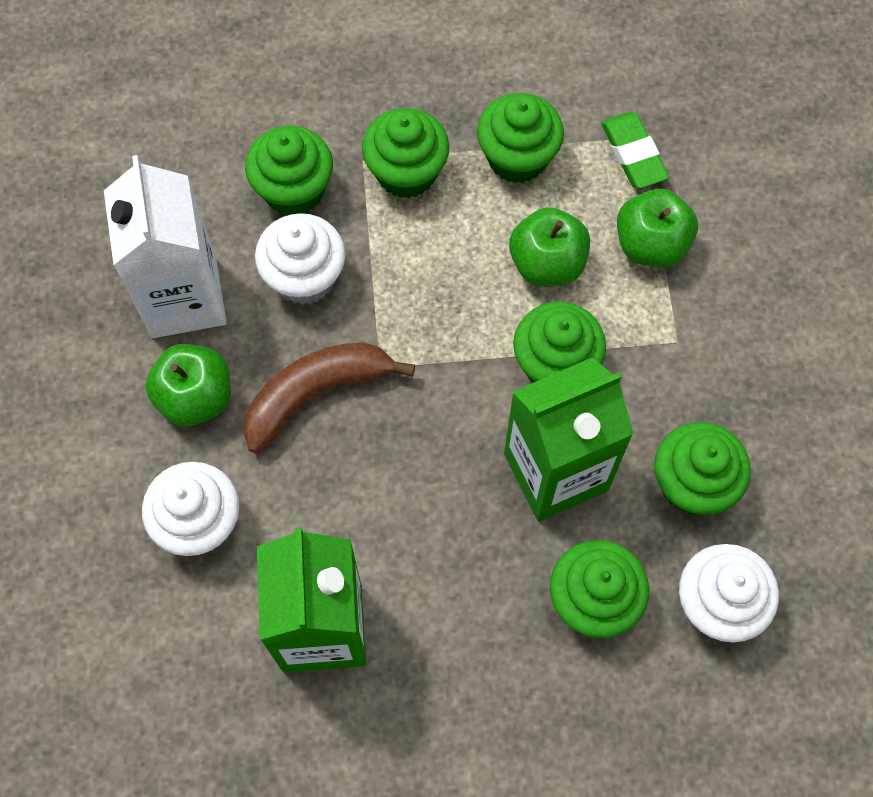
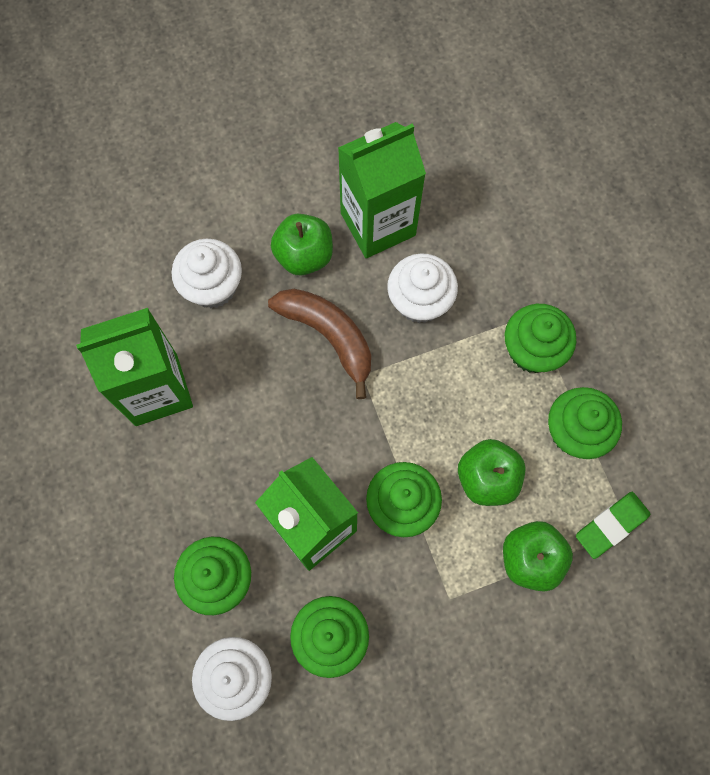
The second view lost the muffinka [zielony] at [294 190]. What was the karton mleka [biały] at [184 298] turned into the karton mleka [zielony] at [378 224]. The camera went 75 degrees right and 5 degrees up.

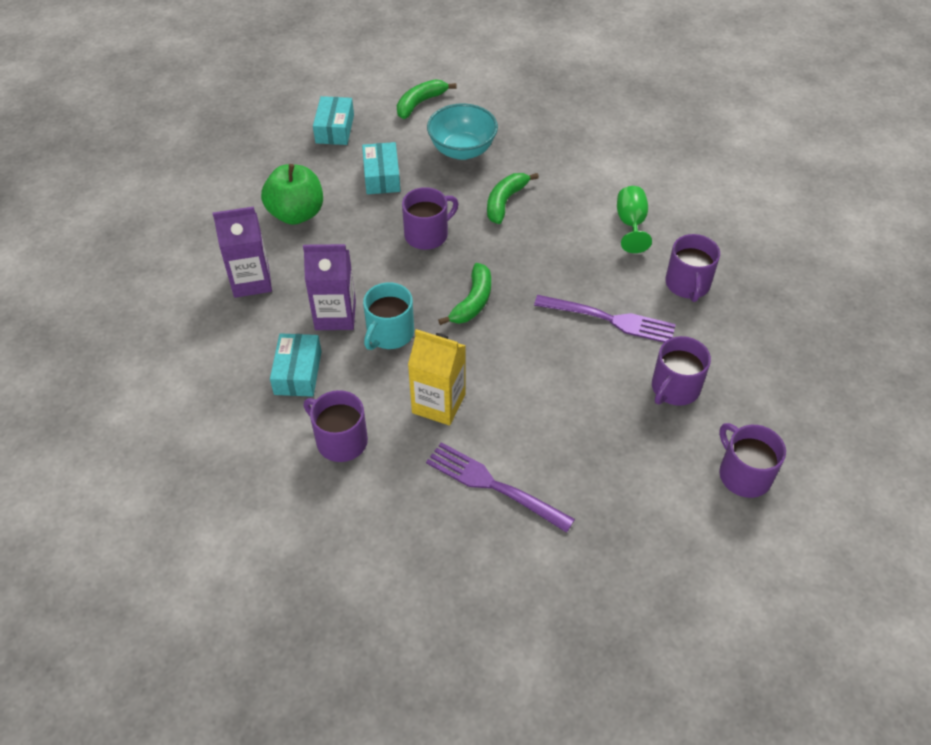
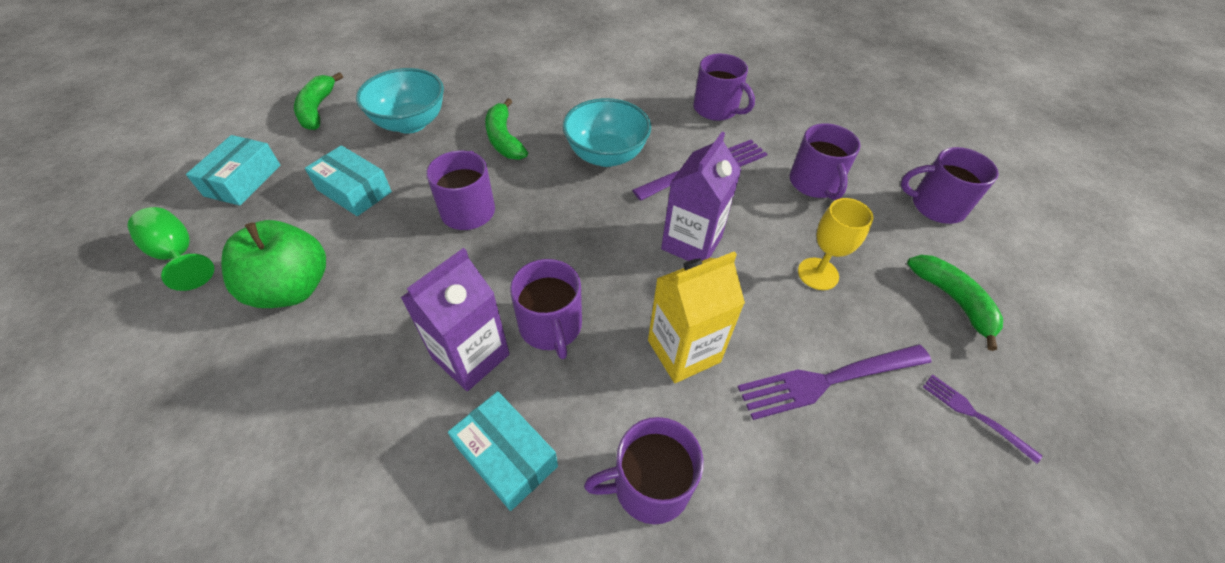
The pudełko [turkusowy] at [335 129] ended up facing another way, 60 degrees clockwise from before. The kielich [zielony] ended up elsewhere, having gone from [631 224] to [178 255]. The karton mleka [fioletowy] ended up elsewhere, having gone from [251 281] to [691 243]. The banan [zielony] ended up elsewhere, having gone from [473 302] to [953 300]. What was the kubek [turkusowy] at [389 333] turned into the kubek [fioletowy] at [551 326]. The second view gained the miska [turkusowy] at [606 155]. The second view gained the kielich [żółty] at [818 274]. The second view gained the widelec [fioletowy] at [974 415]. The camera went 50 degrees left and 0 degrees up.

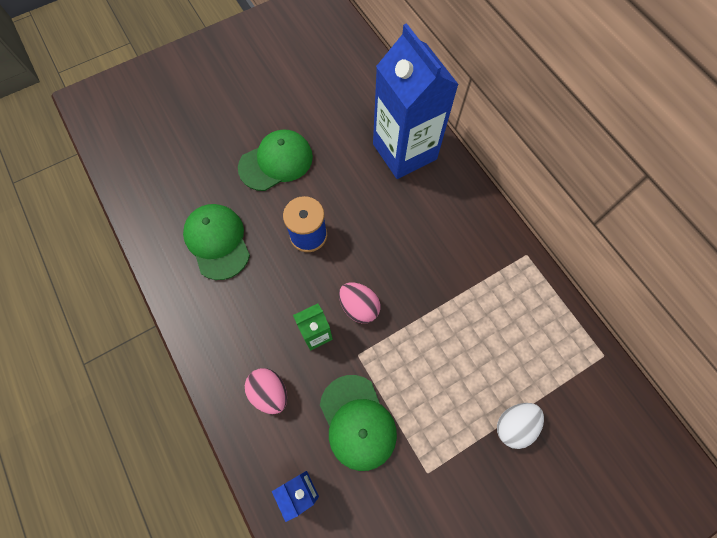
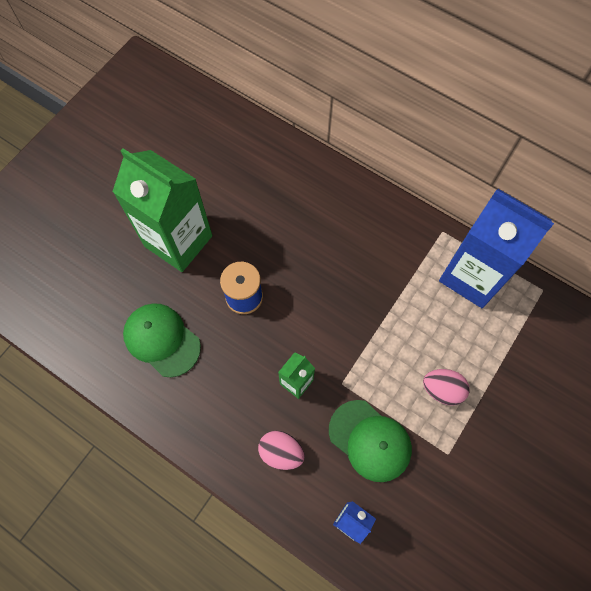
The karton mleka [niebieski] ended up elsewhere, having gone from [404 151] to [472 276]. Where the czapka [zielony] stood at [276 162], the karton mleka [zielony] came to stand at [178 241]. The jajko [różowy] ended up elsewhere, having gone from [359 307] to [442 390]. The second view lost the jajko [biały] at [514 425]. The camera went 25 degrees left and 0 degrees up.

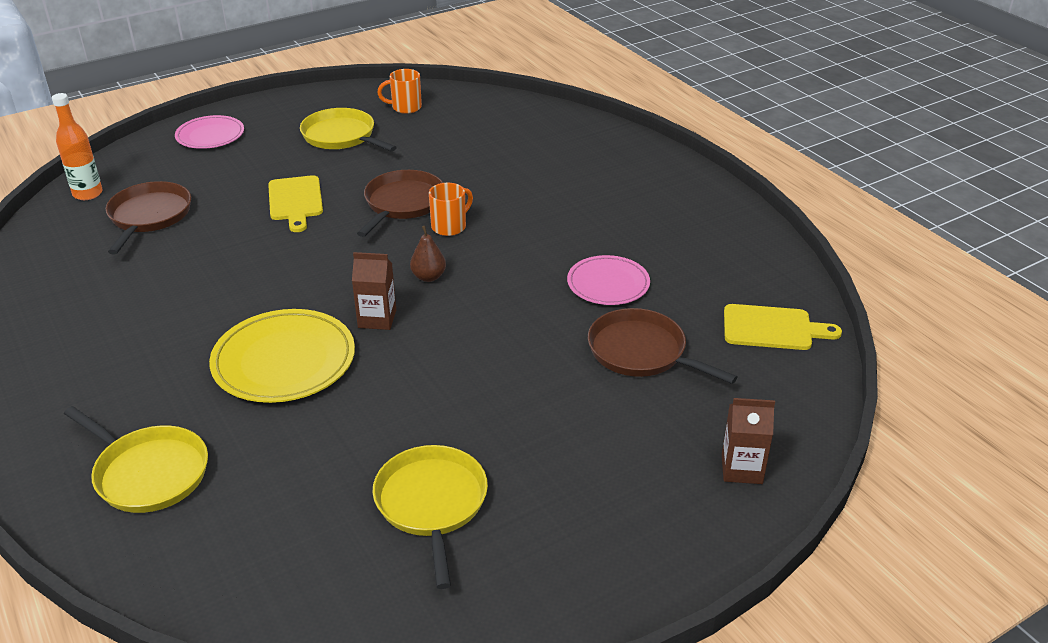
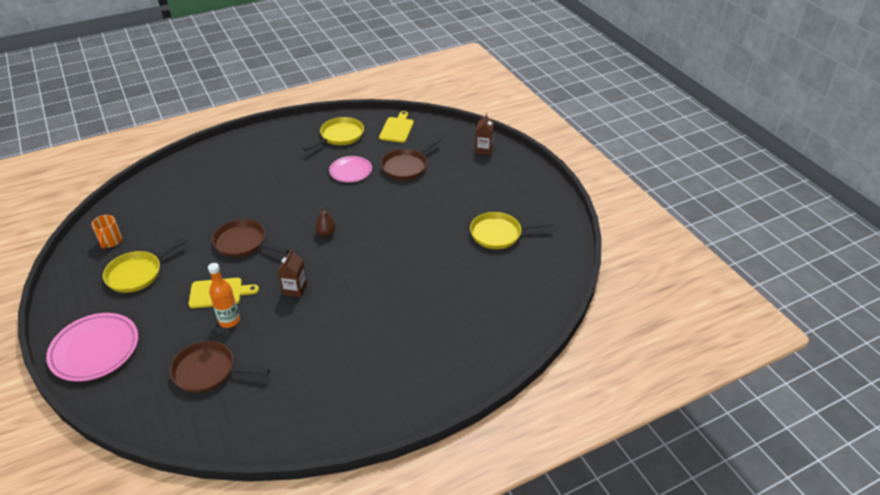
The butelka [pomarańczowy] ended up elsewhere, having gone from [88 194] to [229 321]. The size of the talerz [różowy] at [210 135] changed by a factor of 1.57. The second view lost the kubek [pomarańczowy] at [450 226]. The karton mleka [brązowy] ended up elsewhere, having gone from [377 319] to [295 289]. The second view lost the talerz [żółty] at [284 361]. The patelnia [żółty] ended up elsewhere, having gone from [149 473] to [340 136]. The camera went 85 degrees left and 5 degrees up.

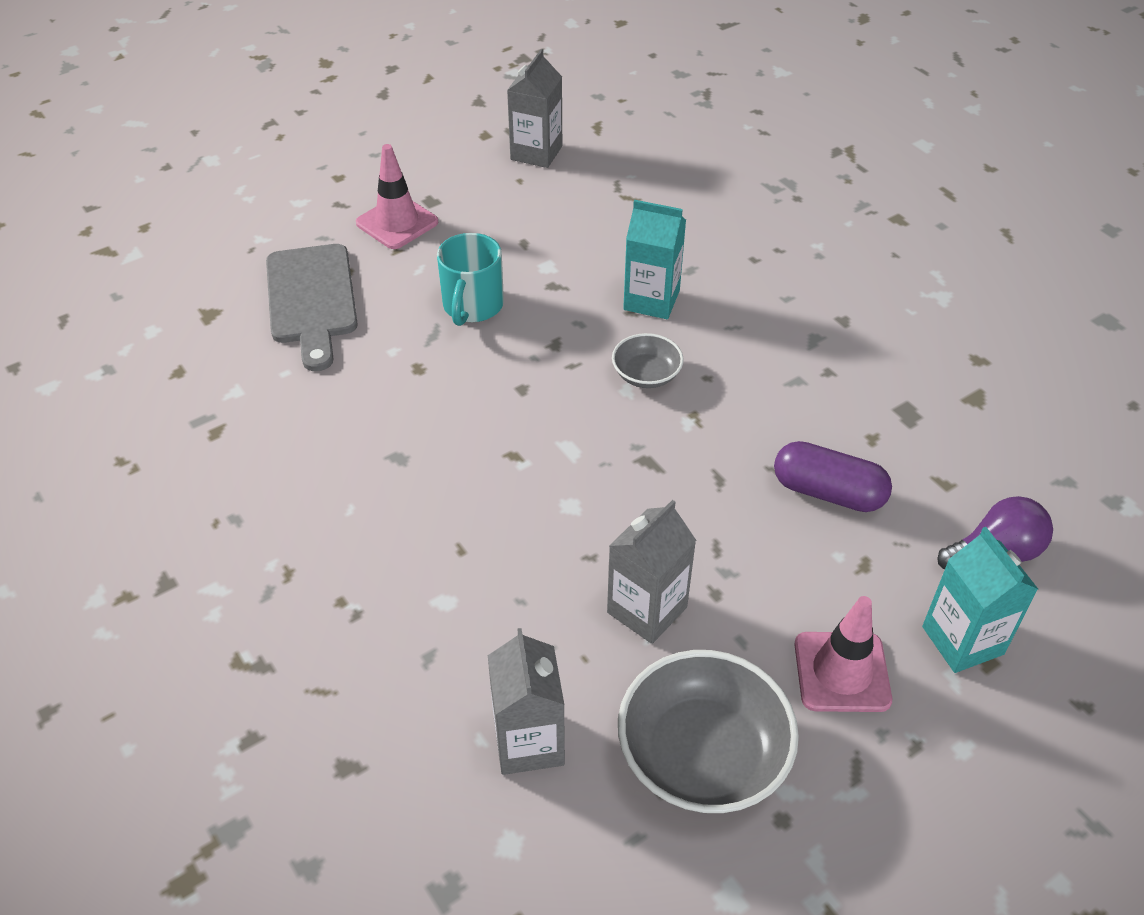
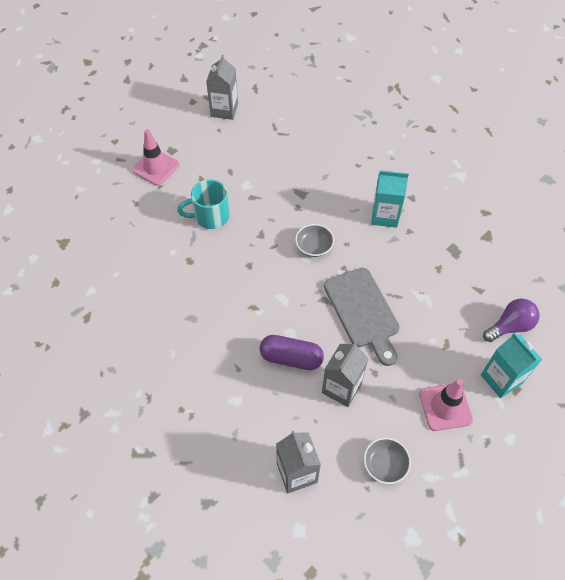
The karton mleka [turkusowy] ended up elsewhere, having gone from [651 300] to [385 216]. The kubek [turkusowy] at [472 306] ended up facing another way, 75 degrees clockwise from before. The deska do krojenia [szary] ended up elsewhere, having gone from [311 300] to [363 311]. The kapsułka [fioletowy] ended up elsewhere, having gone from [828 492] to [291 358]. The size of the miska [szary] at [702 755] changed by a factor of 0.53. The camera went 10 degrees left and 10 degrees up.

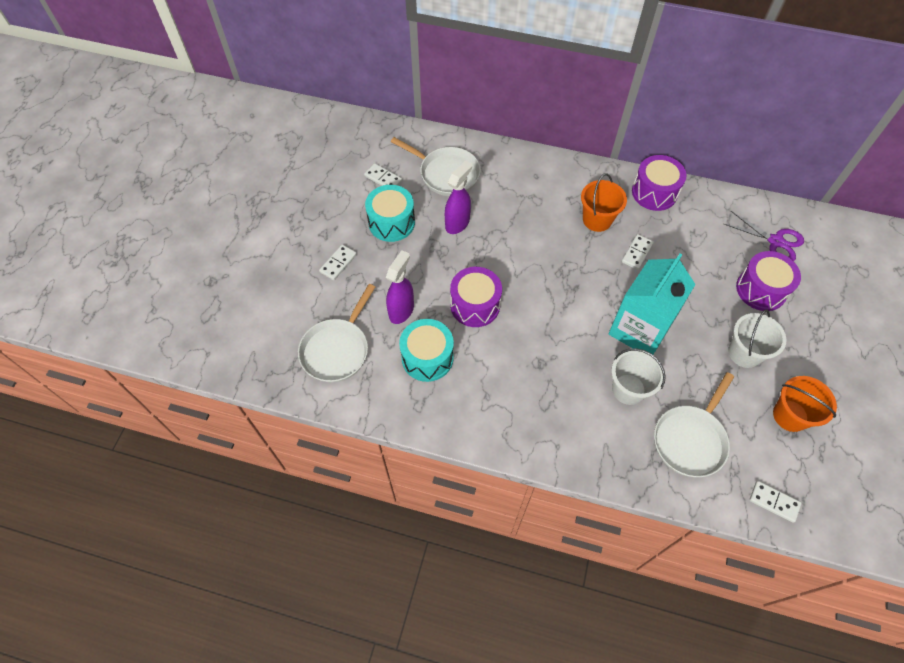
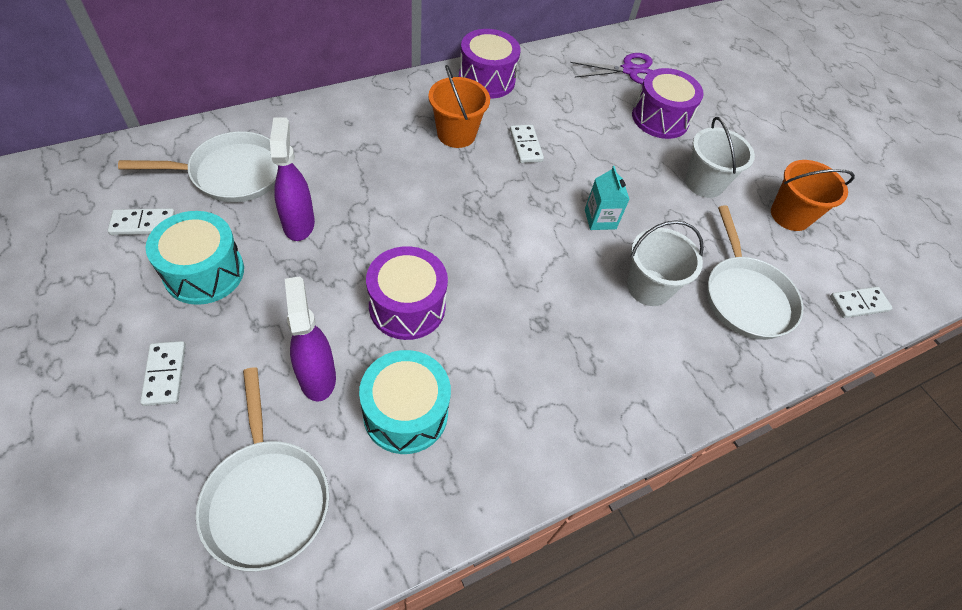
The size of the karton mleka [turkusowy] at [640 329] changed by a factor of 0.44. The camera went 50 degrees left and 5 degrees down.

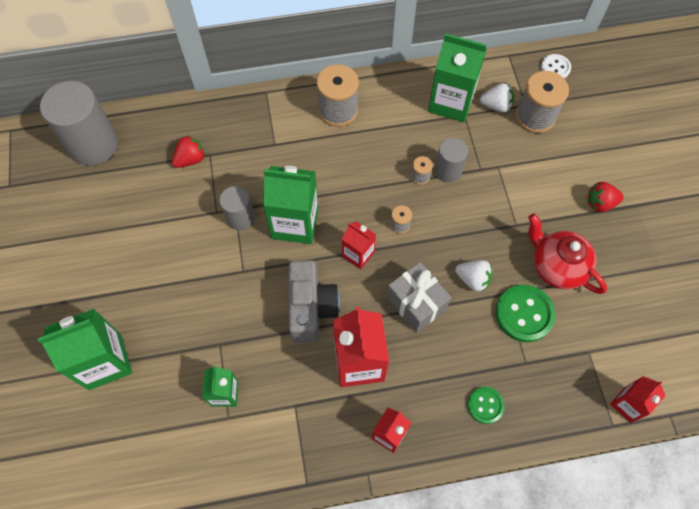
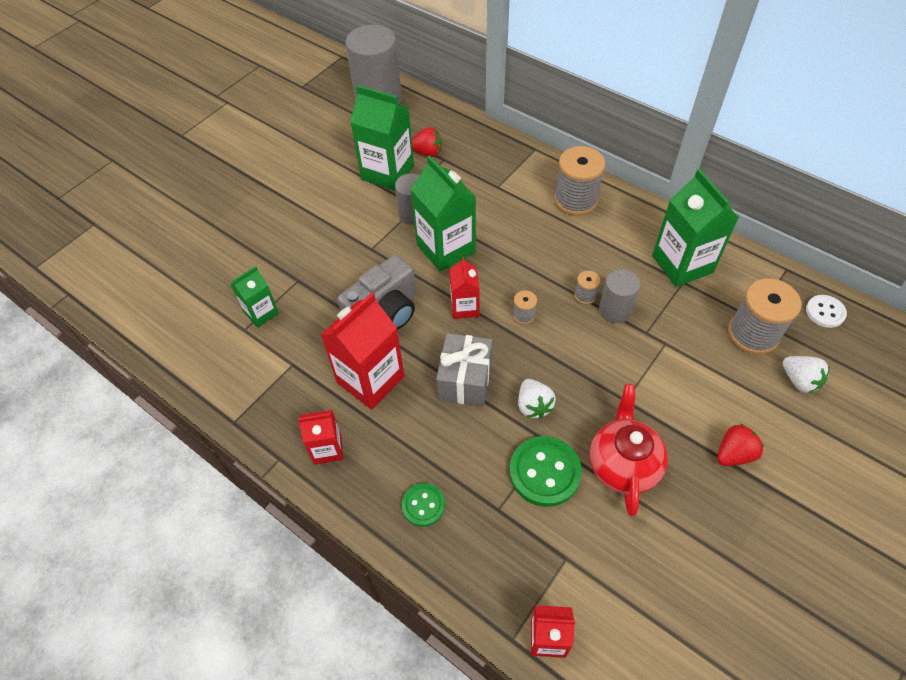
The truskawka [biały] ended up elsewhere, having gone from [496 105] to [799 381]. The truskawka [czerwony] at [600 203] ended up facing another way, 105 degrees clockwise from before. The karton mleka [zielony] ended up elsewhere, having gone from [105 361] to [387 172]. The camera went 50 degrees right and 10 degrees down.

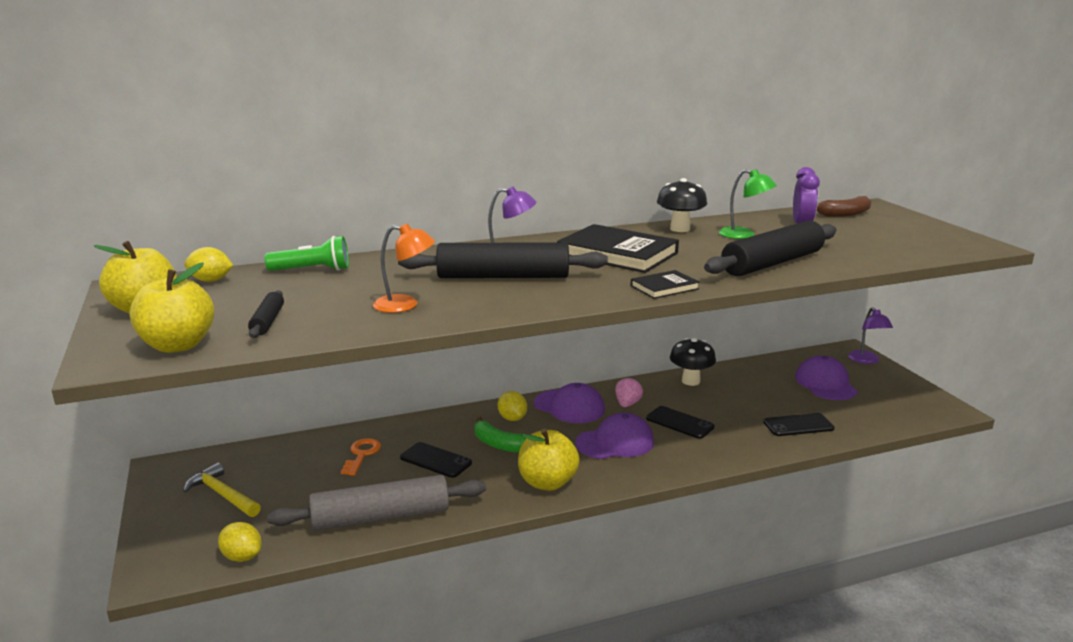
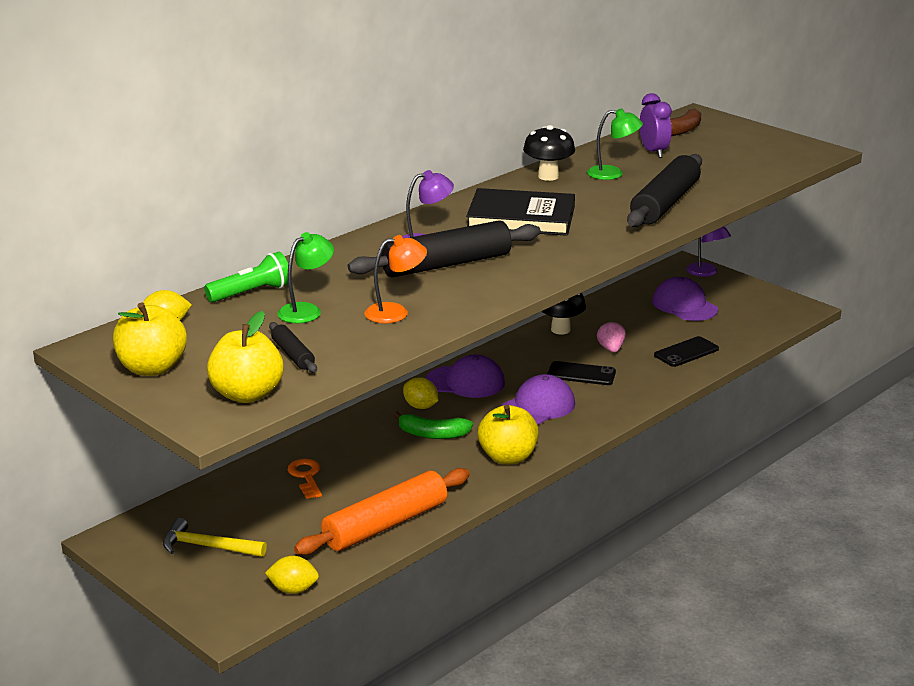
The second view lost the książka [czarny] at [664 287]. The truskawka [różowy] ended up elsewhere, having gone from [627 404] to [611 349]. The second view lost the telefon [czarny] at [436 460]. What was the wałek do ciasta [szary] at [381 517] turned into the wałek do ciasta [pomarańczowy] at [385 525]. The second view gained the lampka [zielony] at [306 310]. The camera went 25 degrees left and 5 degrees up.

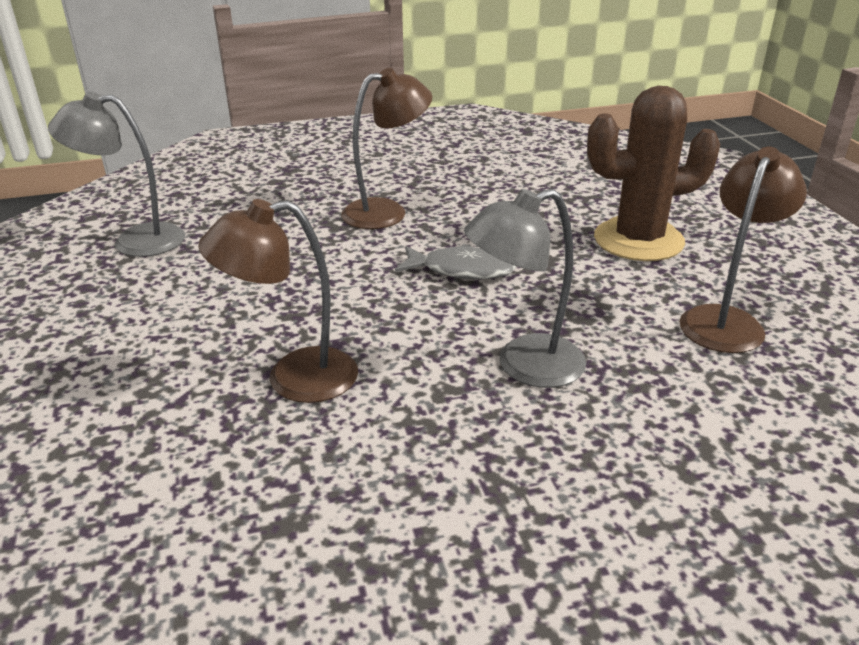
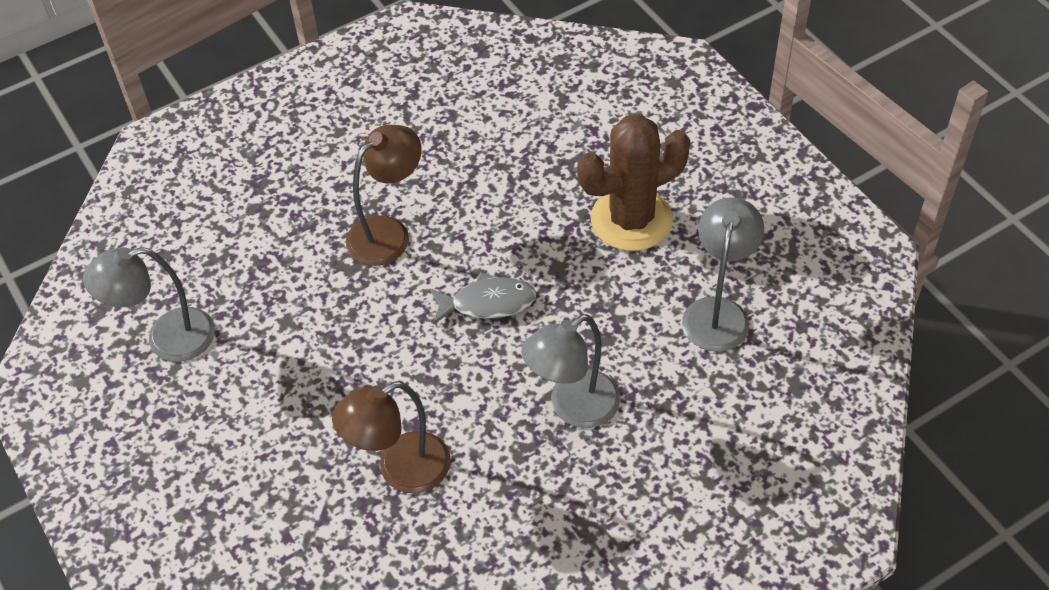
What was the lampka [brązowy] at [726 320] turned into the lampka [szary] at [718 312]. The camera went 15 degrees left and 20 degrees up.

